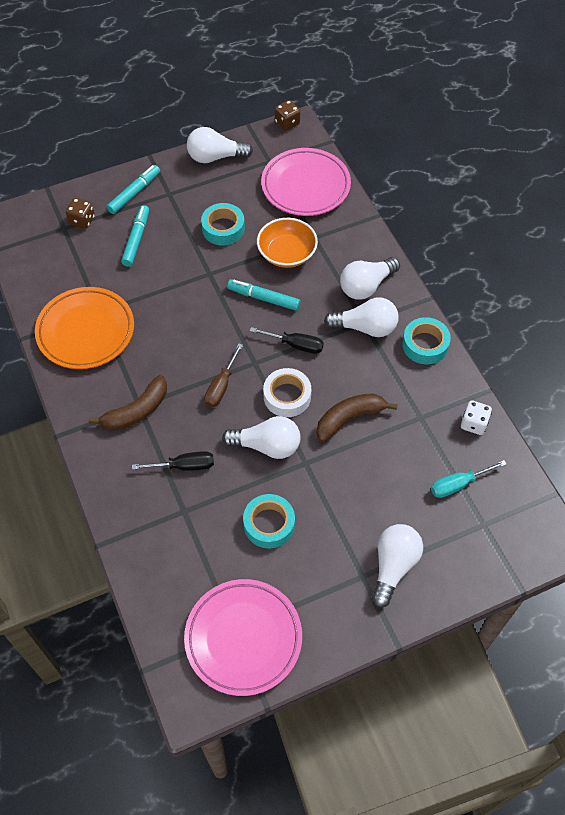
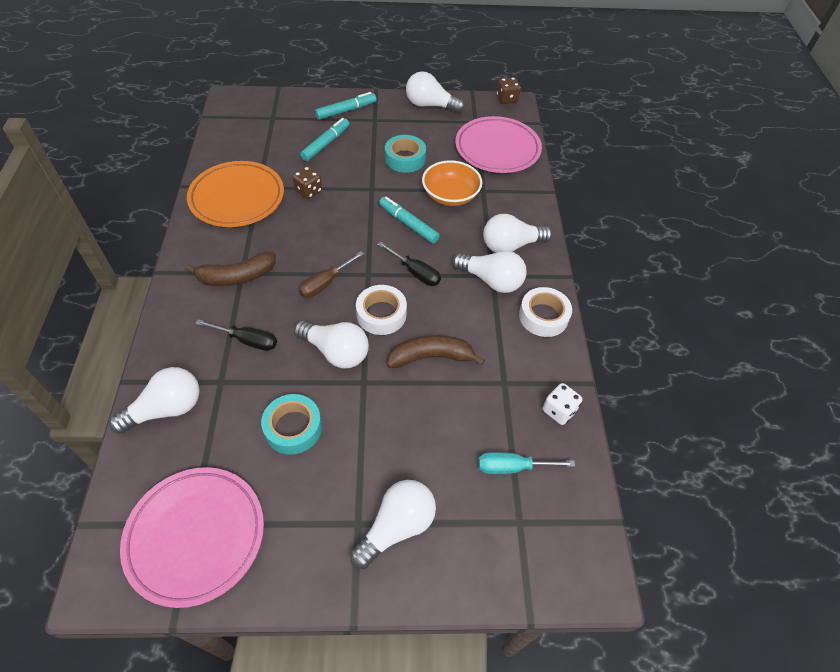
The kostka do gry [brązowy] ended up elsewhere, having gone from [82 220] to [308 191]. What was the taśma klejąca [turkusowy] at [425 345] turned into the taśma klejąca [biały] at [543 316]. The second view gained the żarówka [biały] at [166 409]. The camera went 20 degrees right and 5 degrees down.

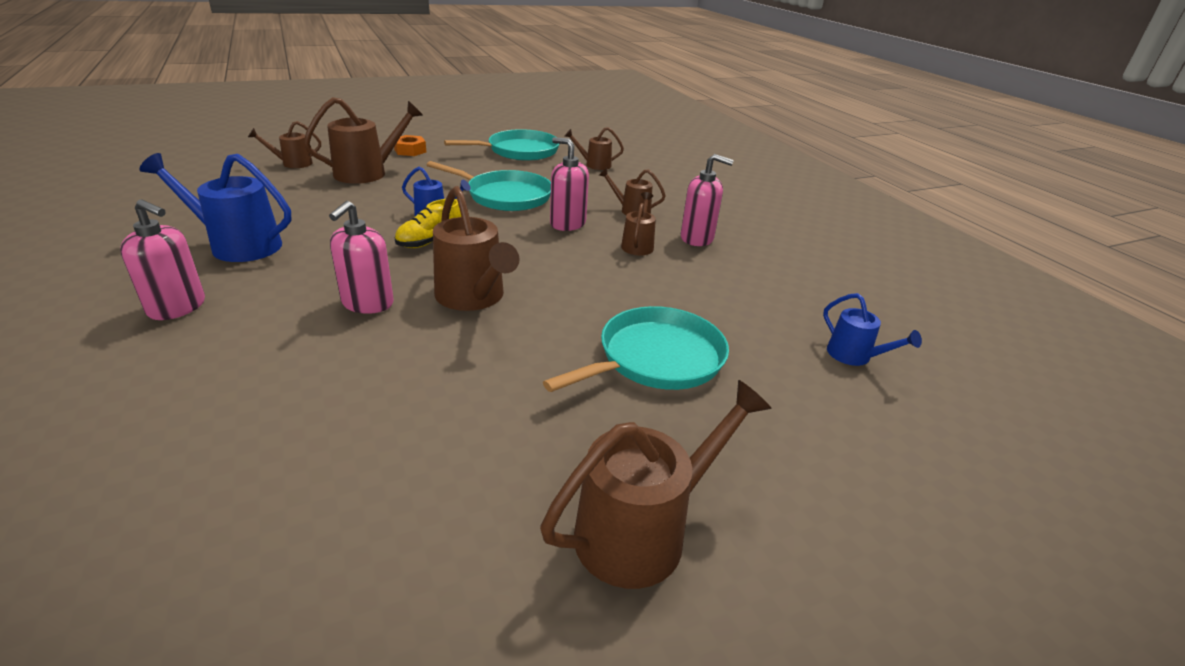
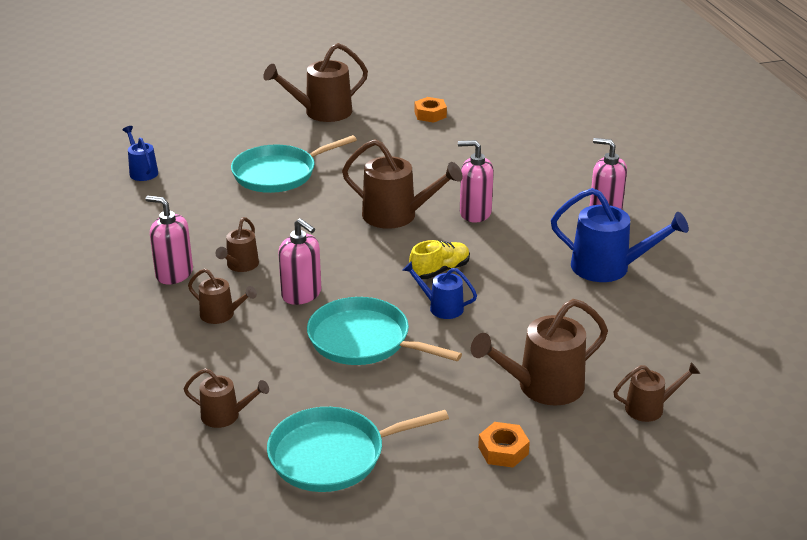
The konewka [brązowy] at [473 298] ended up facing another way, 135 degrees clockwise from before. The dozownik mydła [różowy] at [367 303] ended up facing another way, 105 degrees counterclockwise from before. The second view gained the nakrętka [pomarańczowy] at [430 114]. The camera went 170 degrees left and 0 degrees up.

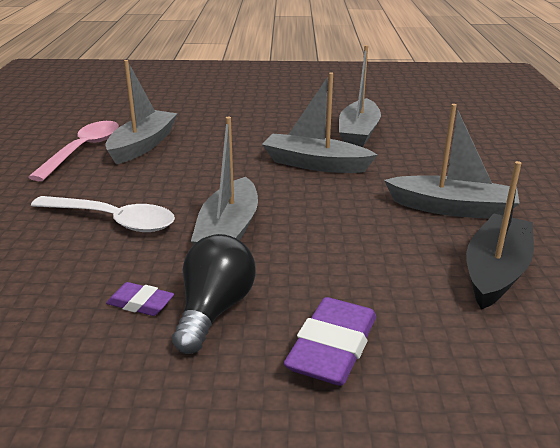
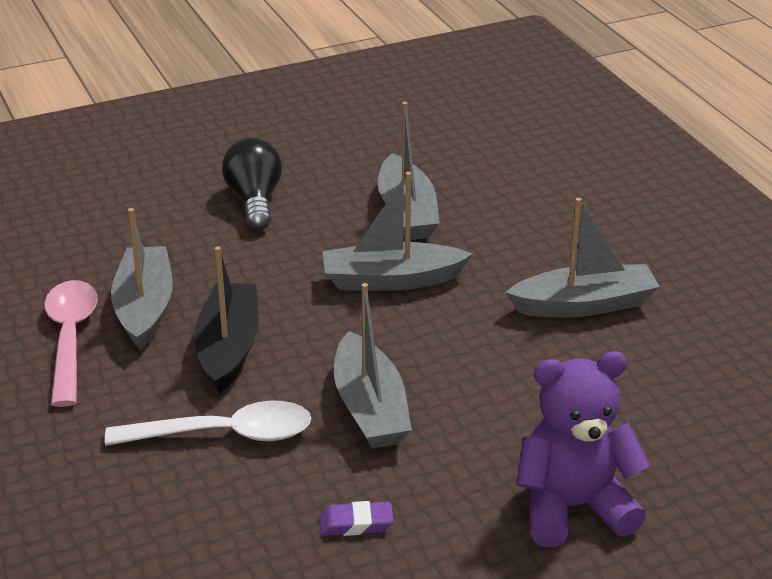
The łódka [czarny] ended up elsewhere, having gone from [495 271] to [228 348]. The żarówka [czarny] ended up elsewhere, having gone from [214 310] to [254 201]. Where the gumka do mazania [fioletowy] stood at [332 348], the miś [fioletowy] came to stand at [573 507]. The camera went 25 degrees left and 5 degrees up.

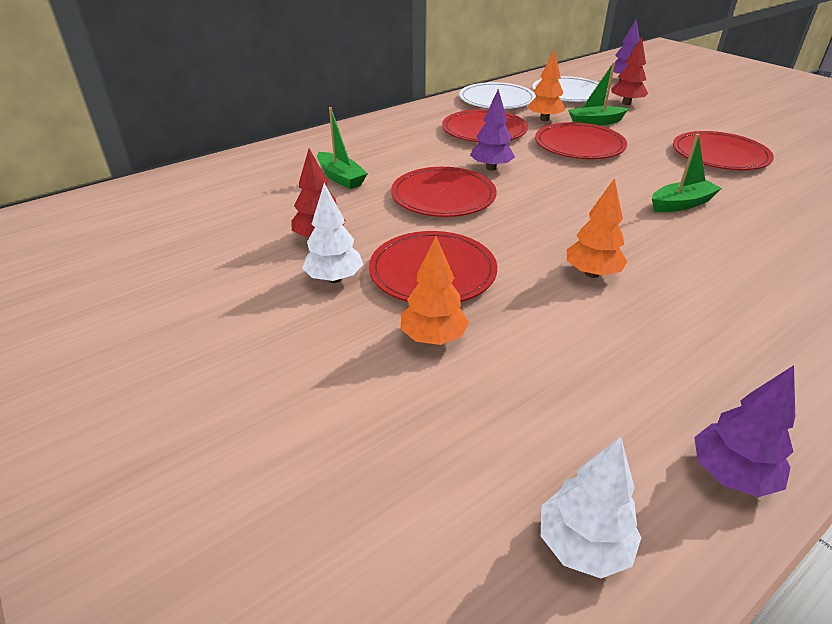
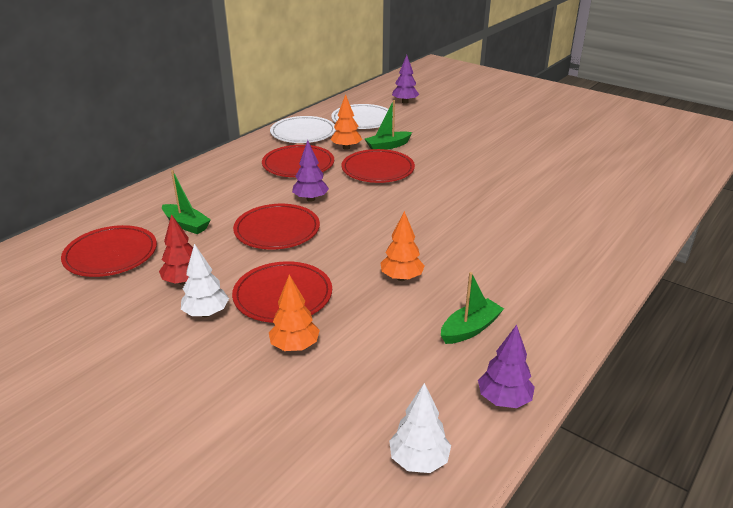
The second view lost the drzewko [czerwony] at [626 103]. The talerz [czerwony] ended up elsewhere, having gone from [719 155] to [111 255]. The łódka [zielony] ended up elsewhere, having gone from [681 204] to [470 329]. The camera went 15 degrees left and 5 degrees down.

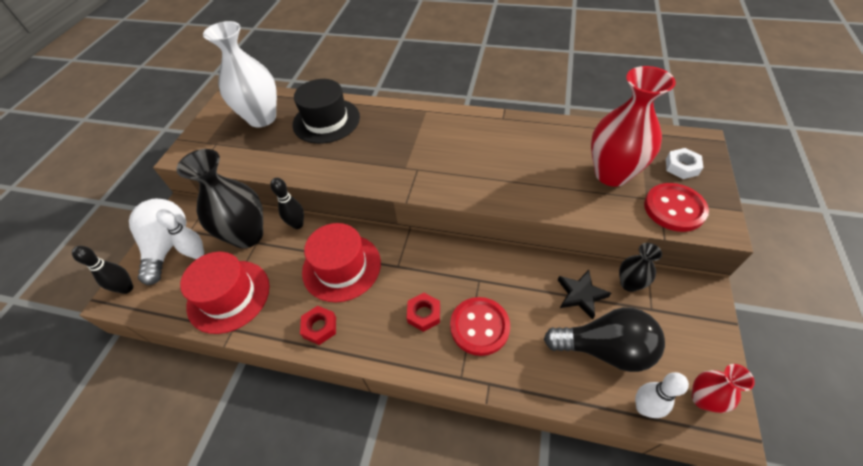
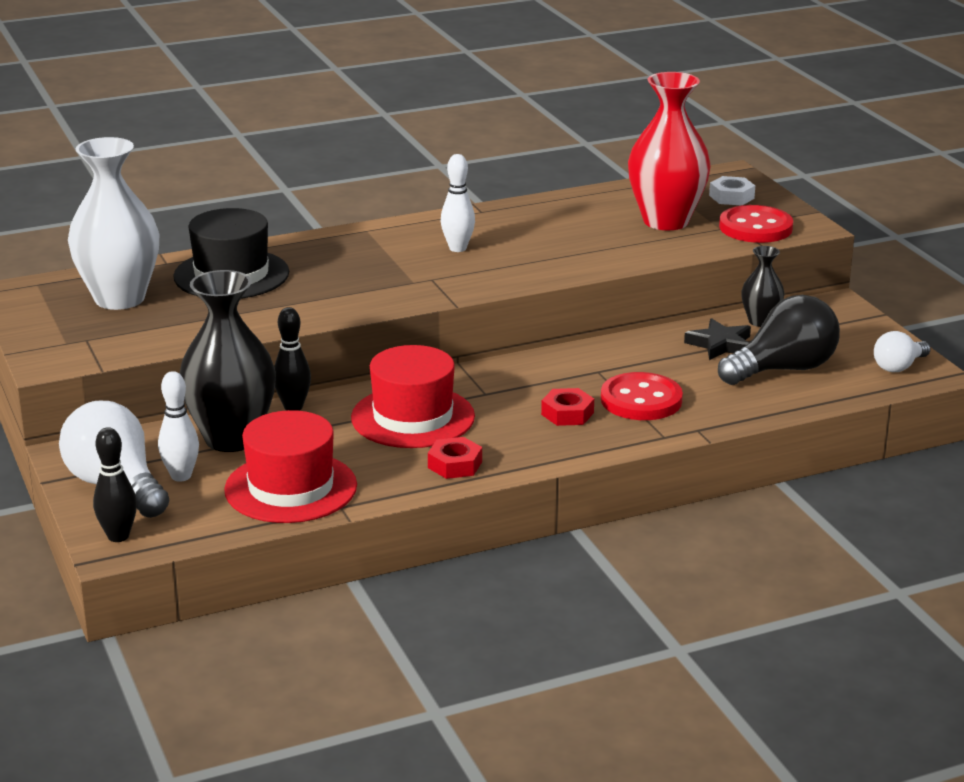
Where the wazon [czerwony] stood at [703 399], the żarówka [biały] came to stand at [898 367]. The kręgiel [biały] ended up elsewhere, having gone from [643 407] to [458 248]. The camera went 40 degrees left and 25 degrees down.

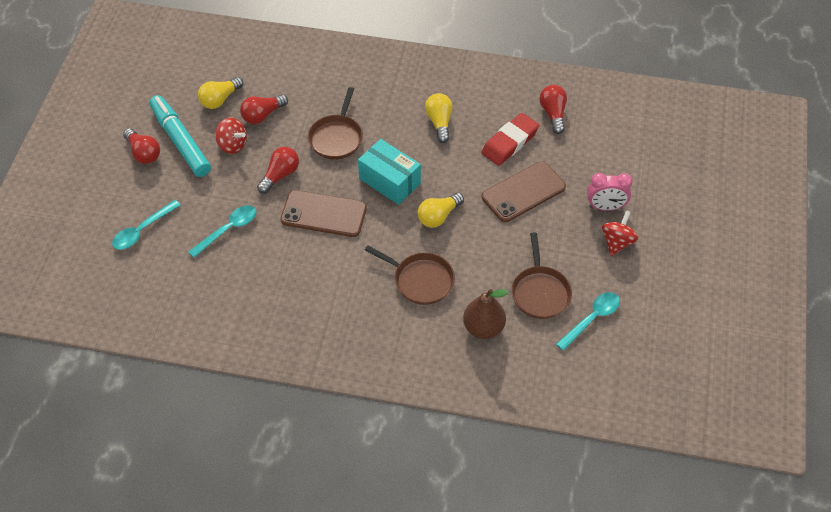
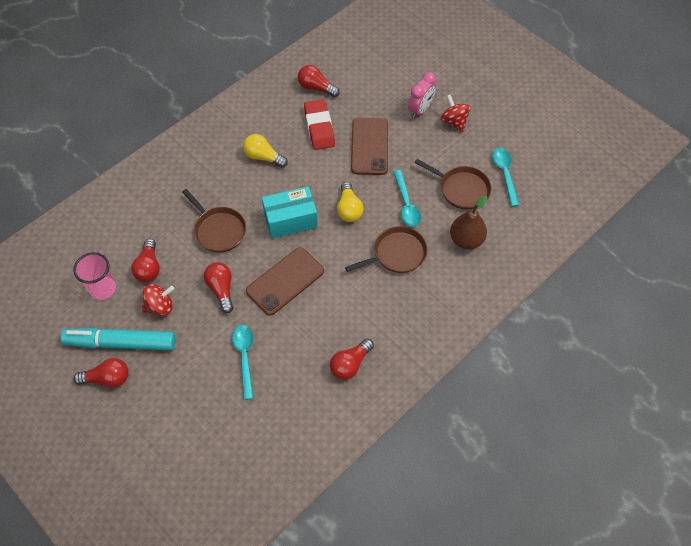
Where the żarówka [żółty] stood at [220 99], the szklanka [różowy] came to stand at [103 289]. The łyżka [turkusowy] ended up elsewhere, having gone from [142 230] to [406 204]. The second view gained the żarówka [czerwony] at [350 364]. The camera went 55 degrees left and 5 degrees up.

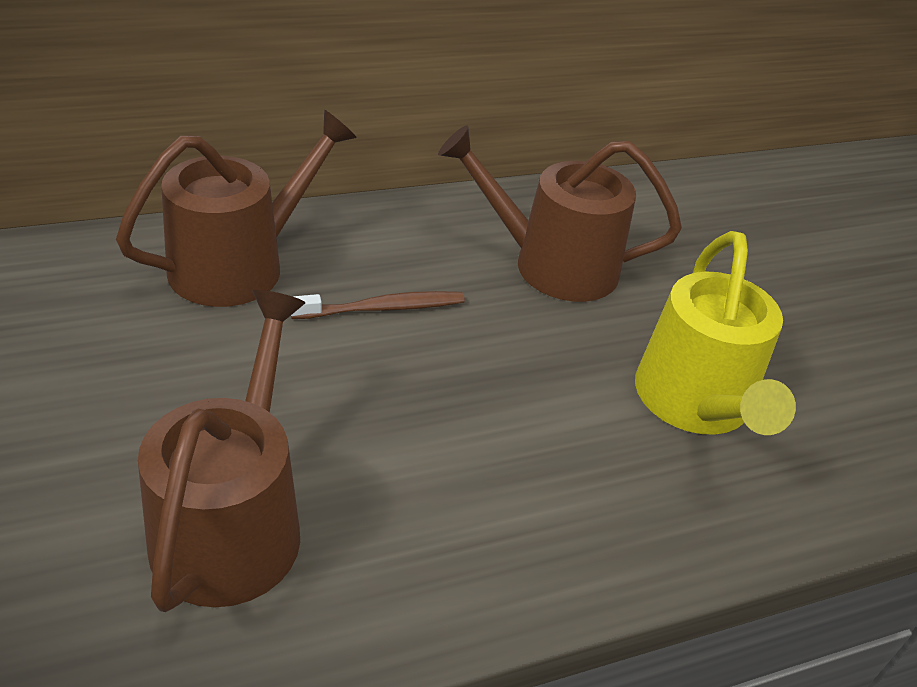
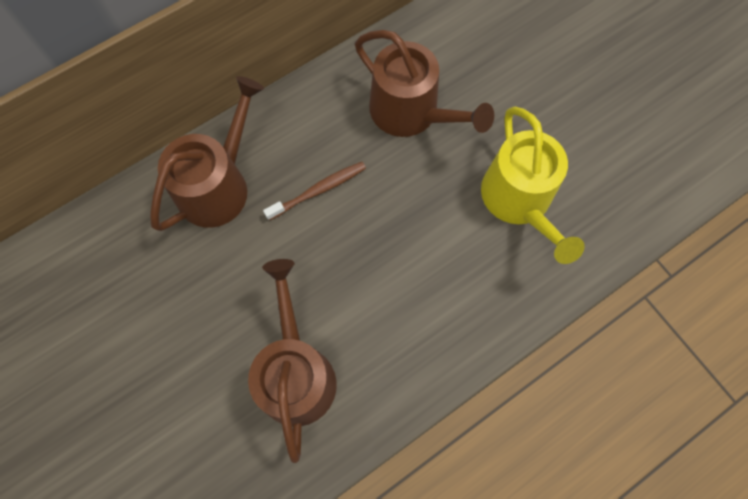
The konewka [brązowy] at [553 265] ended up facing another way, 135 degrees counterclockwise from before. The camera went 10 degrees left and 30 degrees up.

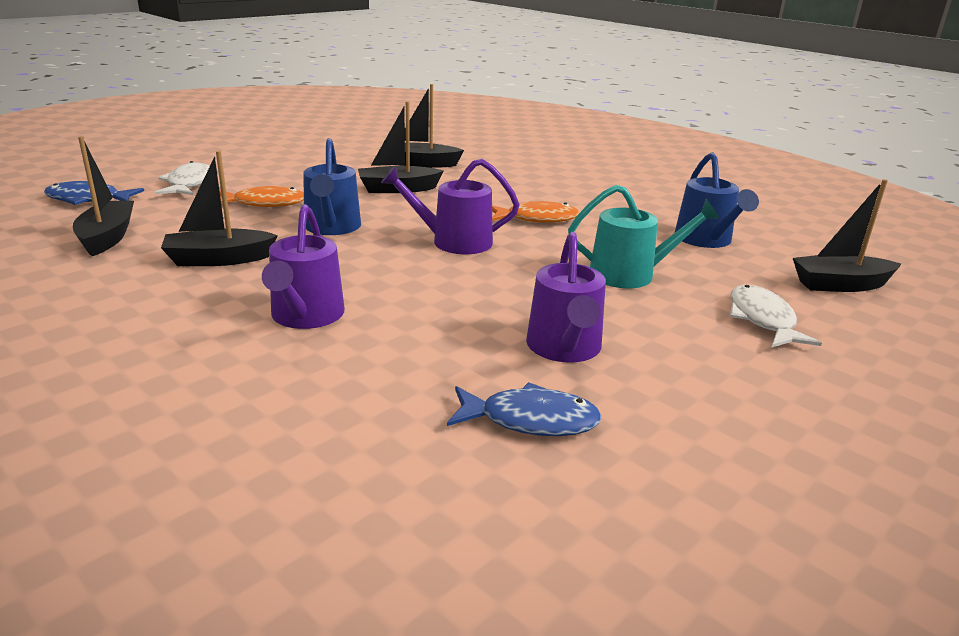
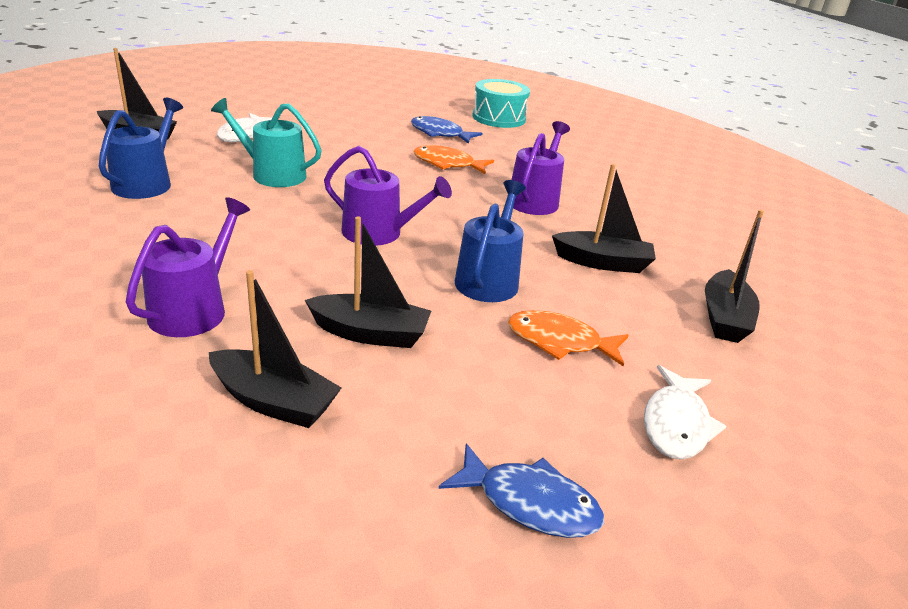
The ryba [niebieski] ended up elsewhere, having gone from [88 199] to [530 503]. The ryba [pomarańczowy] ended up elsewhere, having gone from [537 219] to [447 164]. The konewka [fioletowy] ended up elsewhere, having gone from [564 348] to [194 309]. The second view gained the bęben [turkusowy] at [499 118]. The camera went 160 degrees left and 5 degrees up.

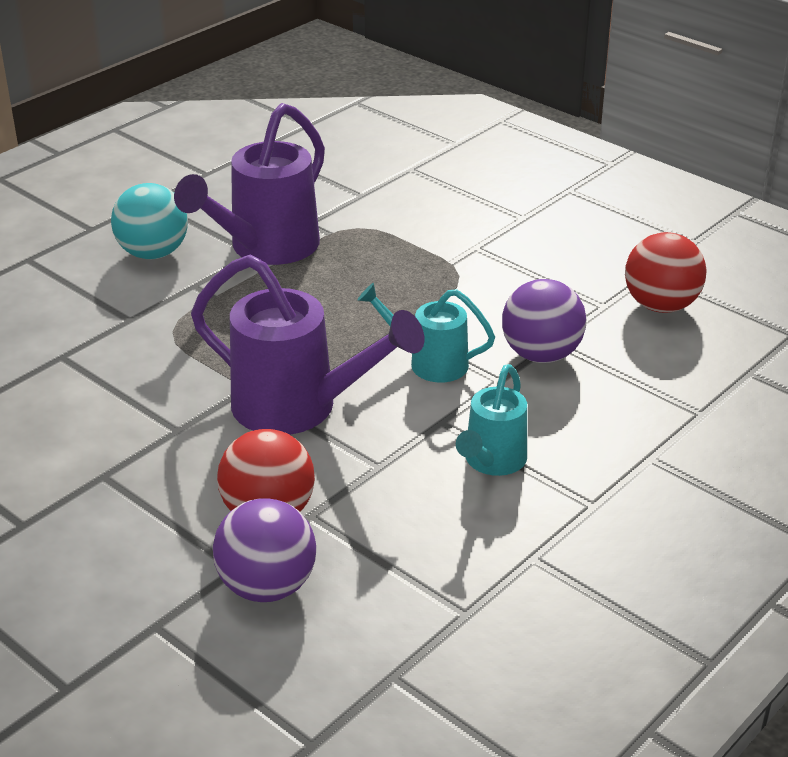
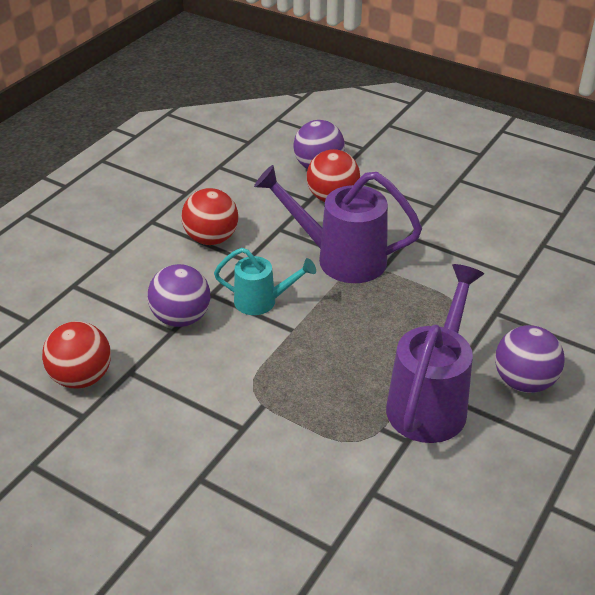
What was the piłka [turkusowy] at [153 253] turned into the piłka [fioletowy] at [524 382]. Where the konewka [turkusowy] stood at [492 461], the piłka [czerwony] came to stand at [211 239]. The camera went 170 degrees right and 5 degrees up.

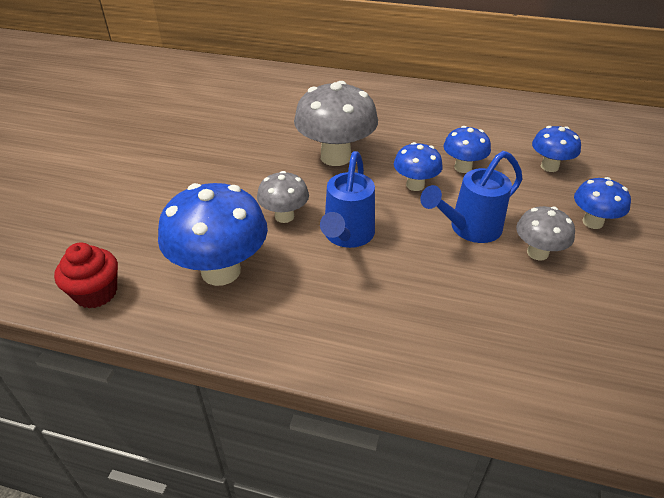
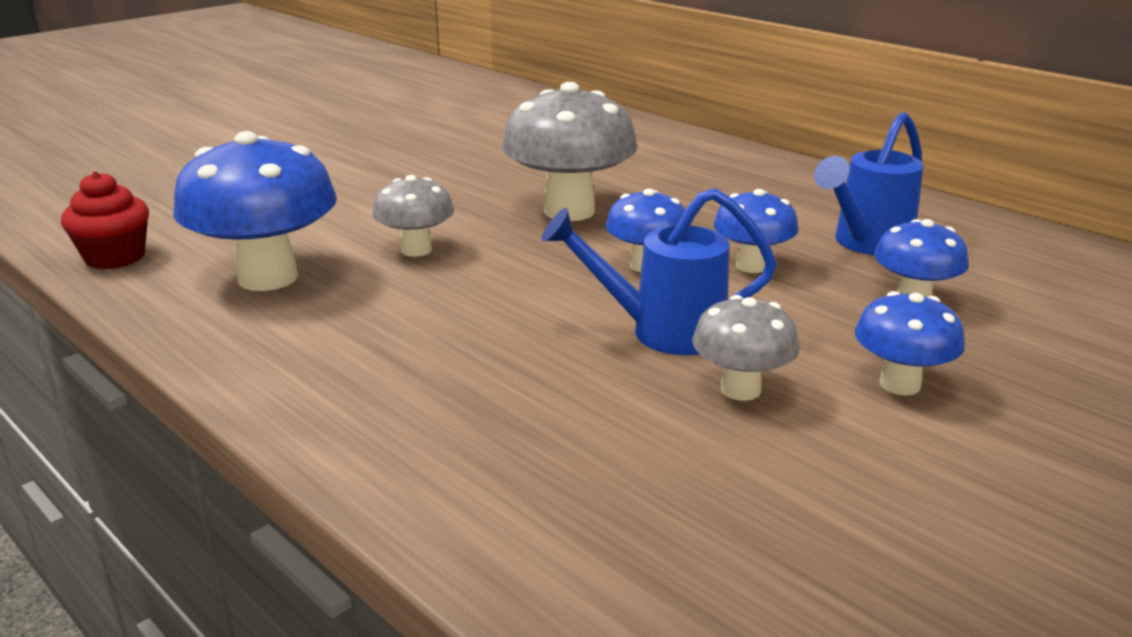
The konewka [niebieski] ended up elsewhere, having gone from [347 236] to [866 244]. The camera went 30 degrees right and 15 degrees down.

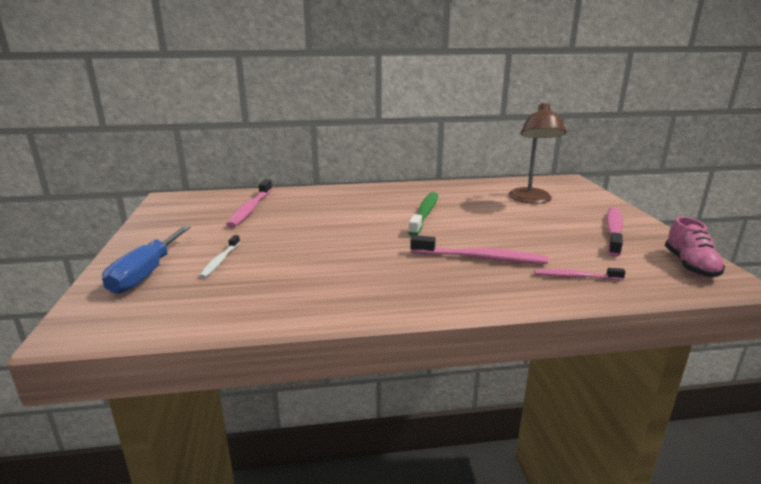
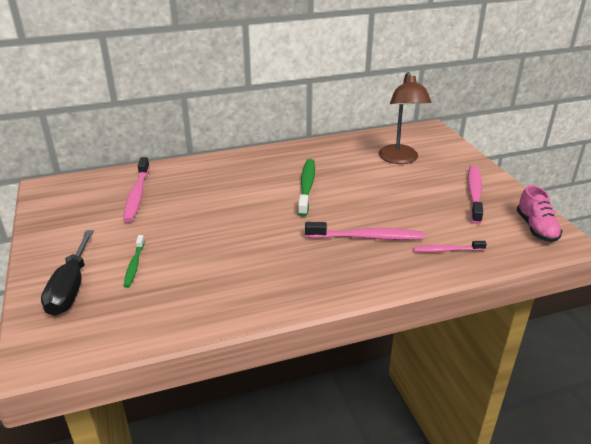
What was the śrubokręt [niebieski] at [146 274] turned into the śrubokręt [czarny] at [70 288]. What was the szczoteczka do zębów [biały] at [220 261] turned into the szczoteczka do zębów [zielony] at [134 265]. The camera went 10 degrees left and 10 degrees up.

